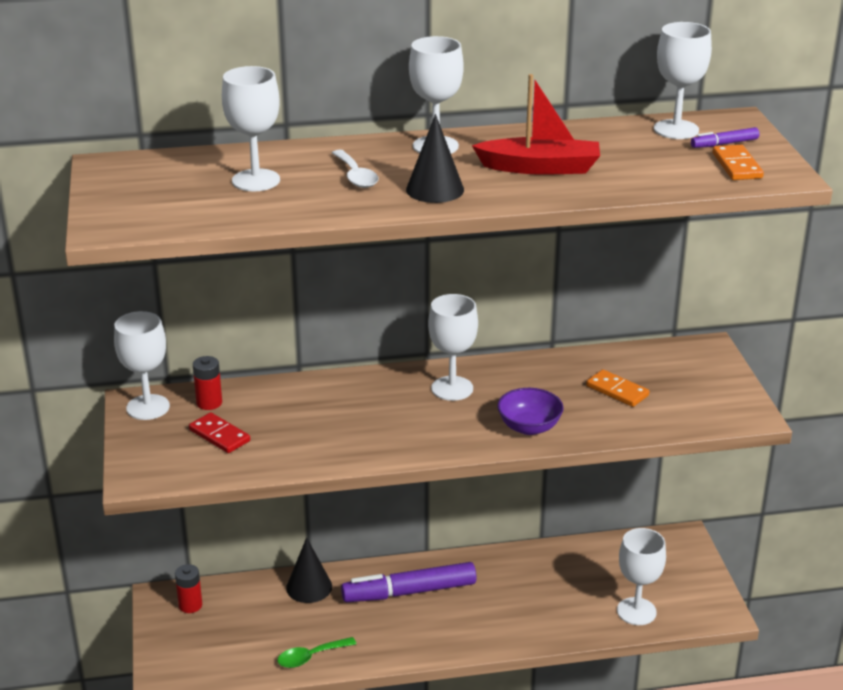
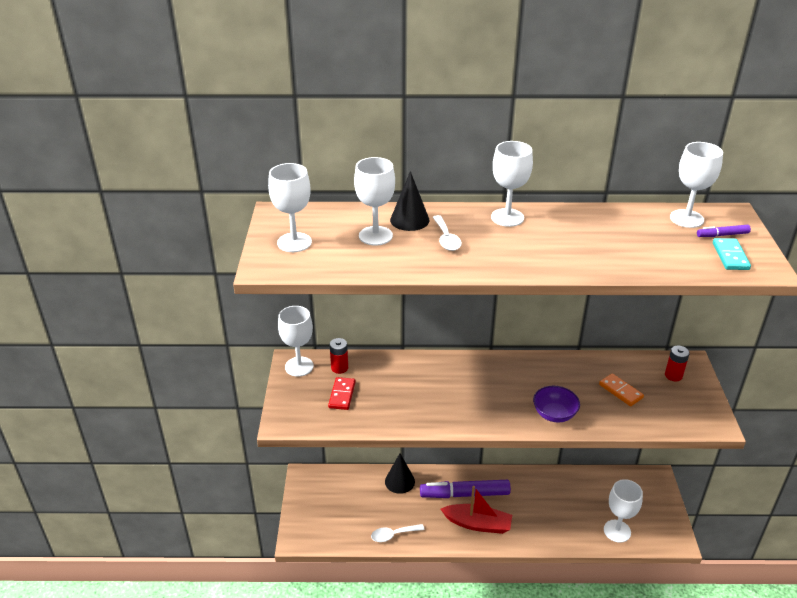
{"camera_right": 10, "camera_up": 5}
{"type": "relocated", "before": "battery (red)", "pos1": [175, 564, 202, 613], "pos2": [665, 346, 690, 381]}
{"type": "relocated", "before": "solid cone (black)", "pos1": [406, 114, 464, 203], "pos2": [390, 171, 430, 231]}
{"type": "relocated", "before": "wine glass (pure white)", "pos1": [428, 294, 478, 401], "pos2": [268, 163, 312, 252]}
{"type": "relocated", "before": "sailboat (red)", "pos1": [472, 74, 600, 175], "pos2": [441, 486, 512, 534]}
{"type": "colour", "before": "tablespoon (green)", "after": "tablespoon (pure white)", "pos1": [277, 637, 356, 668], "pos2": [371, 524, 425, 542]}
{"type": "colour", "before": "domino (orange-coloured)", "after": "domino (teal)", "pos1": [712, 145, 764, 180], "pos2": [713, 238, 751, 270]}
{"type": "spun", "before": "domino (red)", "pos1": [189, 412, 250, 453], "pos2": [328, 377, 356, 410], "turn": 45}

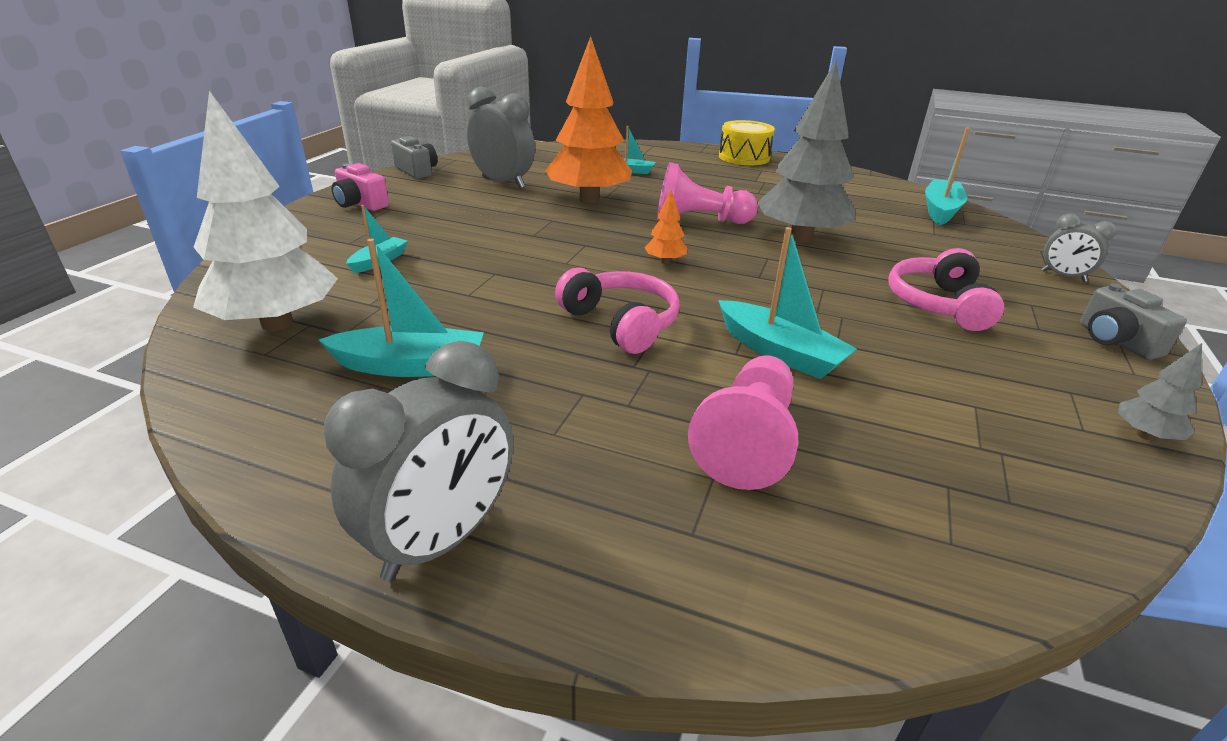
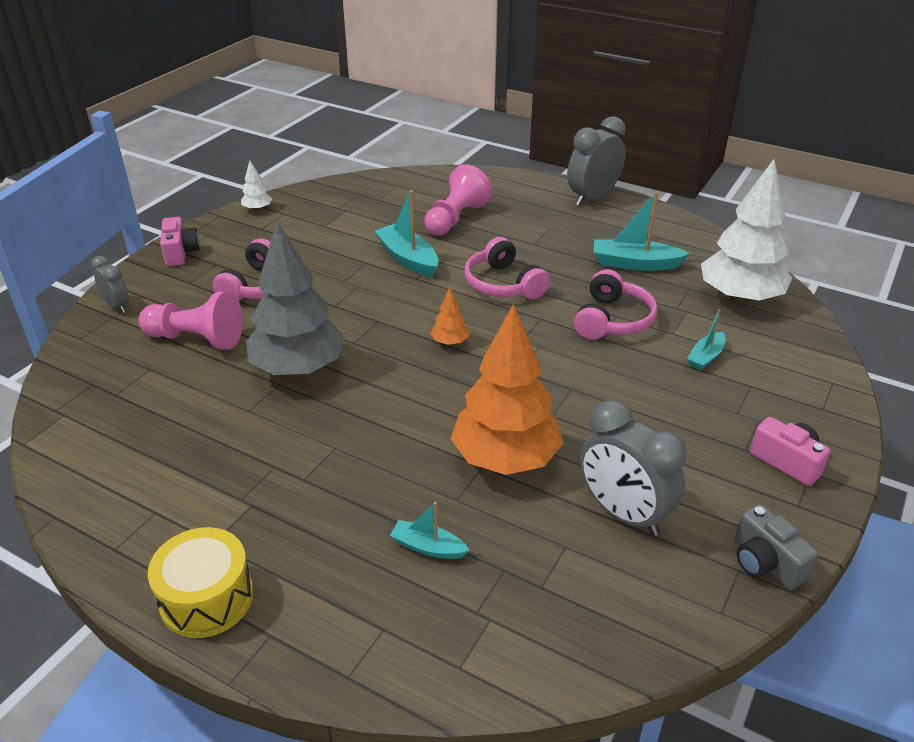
{"camera_right": -170, "camera_up": 5}
{"type": "missing", "before": "sailboat (teal)", "pos1": [925, 128, 970, 225]}
{"type": "appeared", "after": "over-ear headphones (pink)", "pos2": [574, 269, 657, 340]}
{"type": "relocated", "before": "chess pawn (pink)", "pos1": [657, 162, 758, 224], "pos2": [139, 292, 243, 350]}
{"type": "colour", "before": "compact camera (grey)", "after": "compact camera (pink)", "pos1": [1080, 284, 1187, 360], "pos2": [160, 217, 200, 266]}
{"type": "colour", "before": "toy tree (grey)", "after": "toy tree (pure white)", "pos1": [1118, 343, 1202, 440], "pos2": [241, 161, 272, 211]}

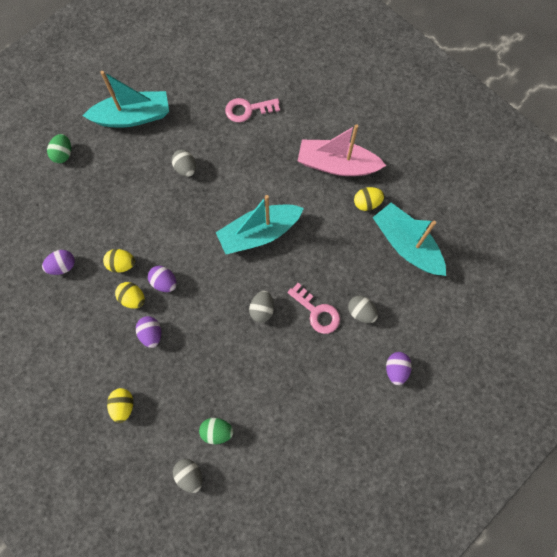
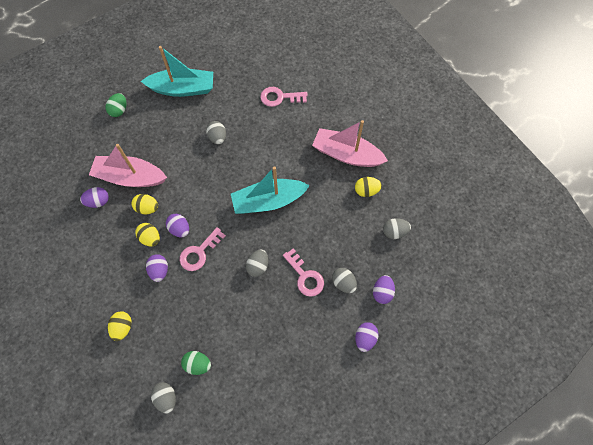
{"camera_right": 10, "camera_up": -5}
{"type": "appeared", "after": "sailboat (pink)", "pos2": [89, 144, 167, 187]}
{"type": "appeared", "after": "key (pink)", "pos2": [179, 227, 226, 271]}
{"type": "appeared", "after": "egg shape (violet)", "pos2": [373, 275, 395, 304]}
{"type": "exchanged", "before": "sailboat (teal)", "after": "egg shape (grey)", "pos1": [373, 203, 446, 276], "pos2": [383, 218, 411, 239]}

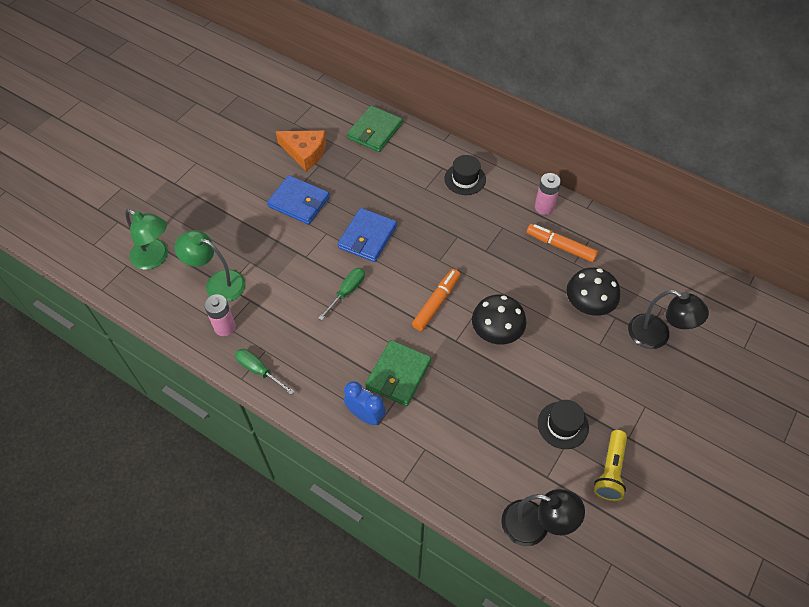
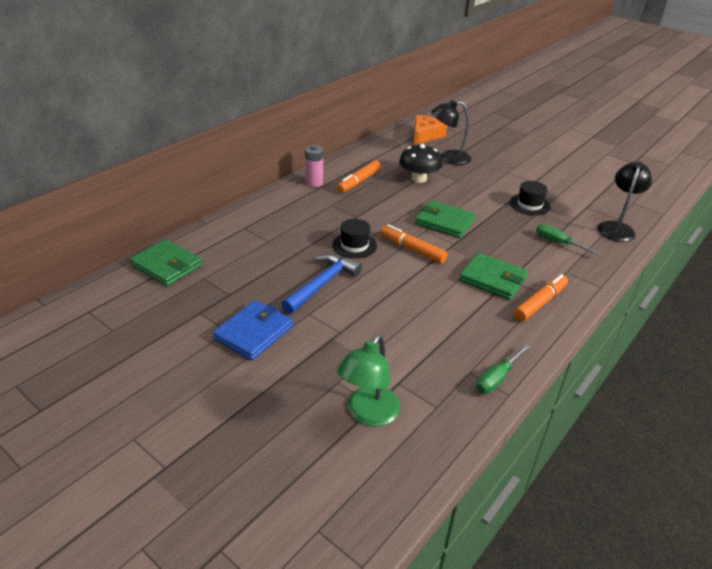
{"camera_right": -85, "camera_up": -20}
{"type": "missing", "before": "reading lamp (green)", "pos1": [125, 209, 168, 270]}
{"type": "missing", "before": "battery (pink)", "pos1": [204, 294, 236, 336]}
{"type": "missing", "before": "pocket torch (yellow)", "pos1": [594, 430, 627, 501]}
{"type": "relocated", "before": "piece of cheese (orange-coloured)", "pos1": [276, 131, 326, 171], "pos2": [413, 115, 447, 145]}
{"type": "relocated", "before": "flat screwdriver (green)", "pos1": [318, 268, 365, 320], "pos2": [536, 224, 601, 255]}
{"type": "relocated", "before": "hat (black)", "pos1": [444, 155, 486, 195], "pos2": [332, 219, 377, 259]}
{"type": "exchanged", "before": "card wallet (blue)", "after": "hammer (blue)", "pos1": [338, 208, 397, 262], "pos2": [281, 254, 362, 314]}
{"type": "exchanged", "before": "alarm clock (blue)", "after": "felt pen (orange-coloured)", "pos1": [344, 381, 386, 425], "pos2": [514, 274, 568, 321]}
{"type": "exchanged", "before": "toadstool (black)", "after": "card wallet (green)", "pos1": [472, 295, 526, 344], "pos2": [415, 200, 475, 238]}
{"type": "spun", "before": "reading lamp (black)", "pos1": [628, 290, 709, 349], "pos2": [431, 100, 471, 165], "turn": -135}

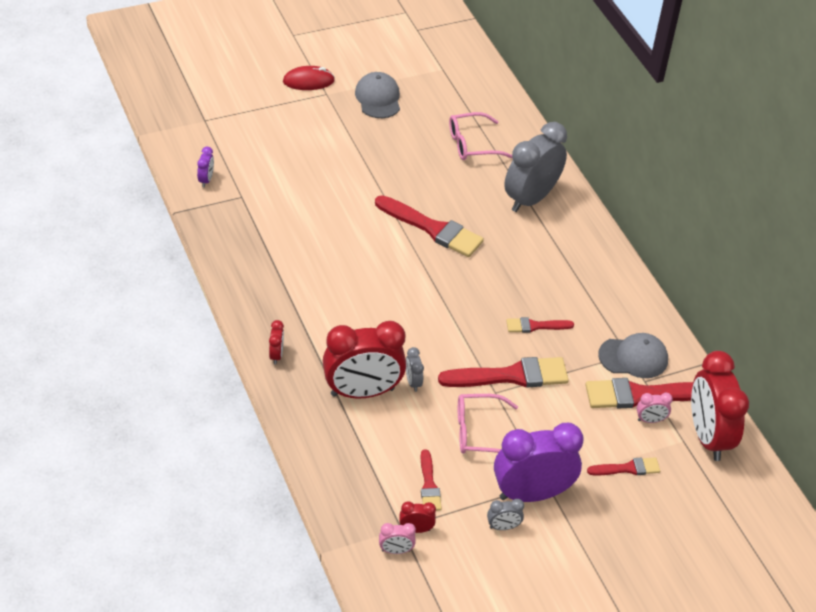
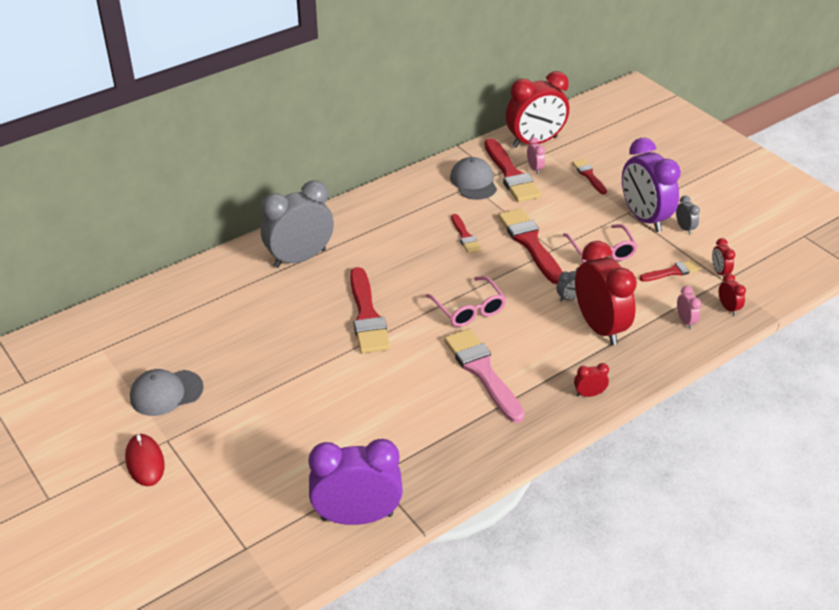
{"camera_right": -100, "camera_up": -5}
{"type": "appeared", "after": "paintbrush (pink)", "pos2": [444, 329, 525, 423]}
{"type": "appeared", "after": "alarm clock (red)", "pos2": [719, 274, 746, 315]}
{"type": "relocated", "before": "alarm clock (pink)", "pos1": [379, 523, 416, 554], "pos2": [677, 286, 701, 329]}
{"type": "relocated", "before": "glasses (pink)", "pos1": [449, 112, 512, 160], "pos2": [426, 276, 506, 327]}
{"type": "spun", "before": "paintbrush (red)", "pos1": [375, 195, 484, 257], "pos2": [350, 267, 391, 353], "turn": 150}
{"type": "spun", "before": "alarm clock (grey)", "pos1": [504, 122, 567, 212], "pos2": [261, 181, 334, 268], "turn": 120}
{"type": "size", "before": "alarm clock (violet)", "pos1": [197, 147, 214, 187], "pos2": [308, 439, 403, 525], "scale": 2.41}

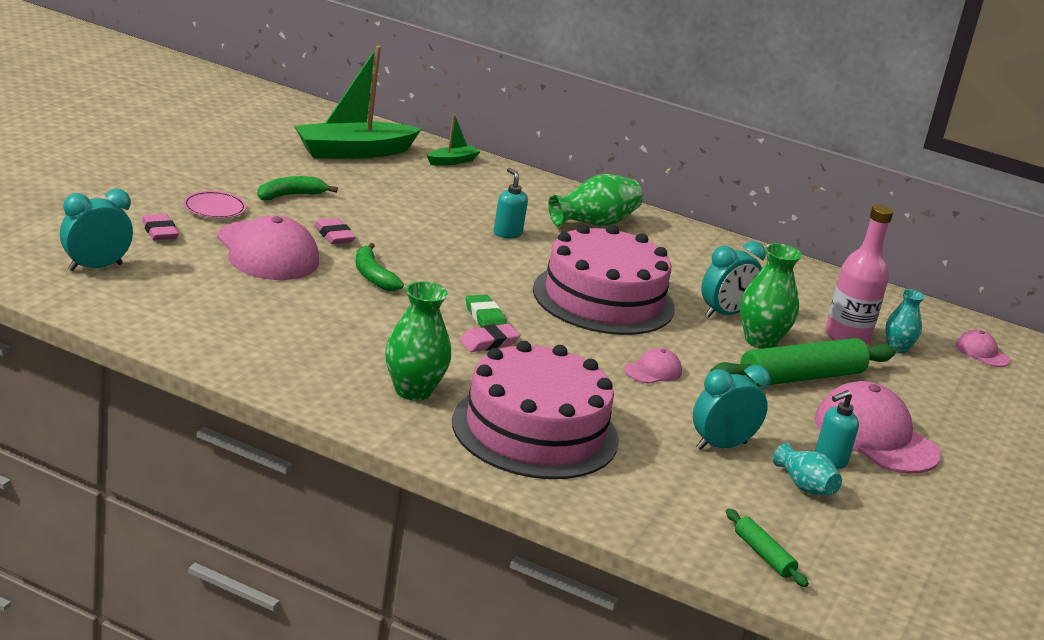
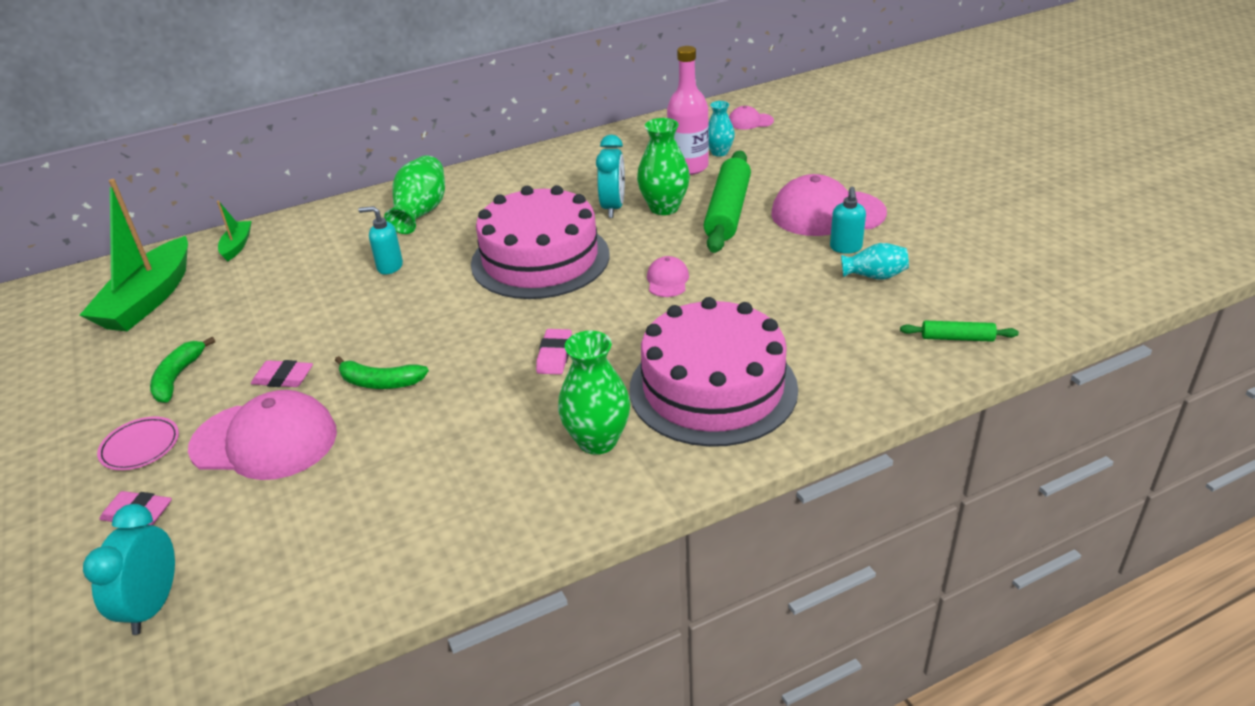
{"camera_right": -45, "camera_up": 10}
{"type": "missing", "before": "gum eraser (green)", "pos1": [466, 294, 507, 327]}
{"type": "missing", "before": "alarm clock (teal)", "pos1": [693, 365, 770, 450]}

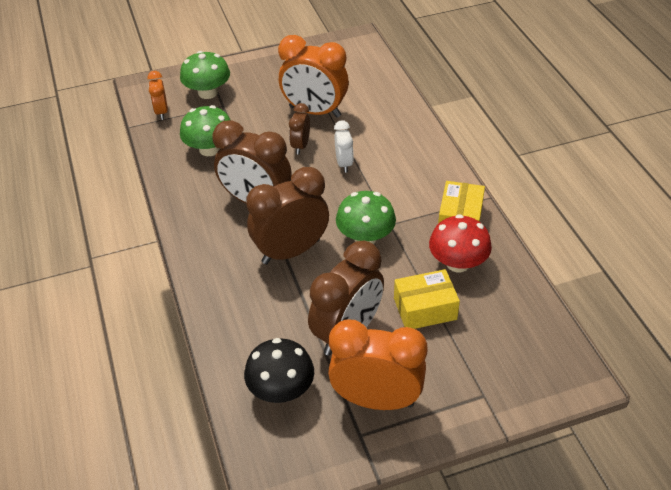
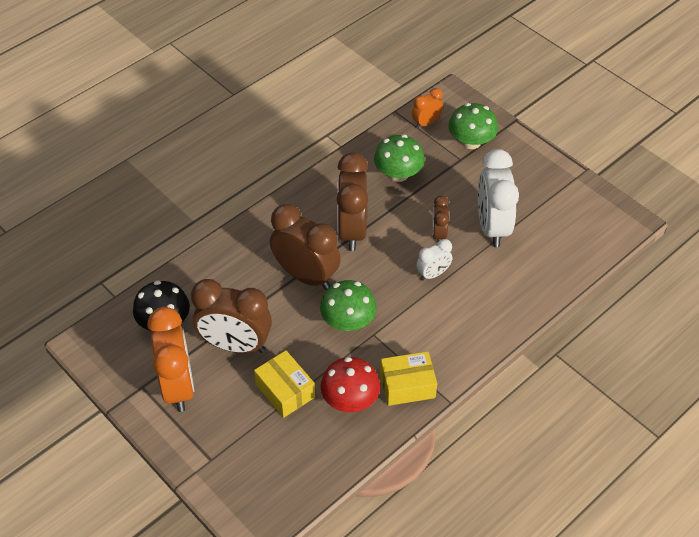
{"camera_right": 65, "camera_up": 5}
{"type": "colour", "before": "alarm clock (orange-coloured)", "after": "alarm clock (pure white)", "pos1": [278, 35, 349, 118], "pos2": [478, 149, 519, 247]}
{"type": "spun", "before": "alarm clock (dark brown)", "pos1": [289, 103, 310, 155], "pos2": [432, 196, 449, 242], "turn": -75}

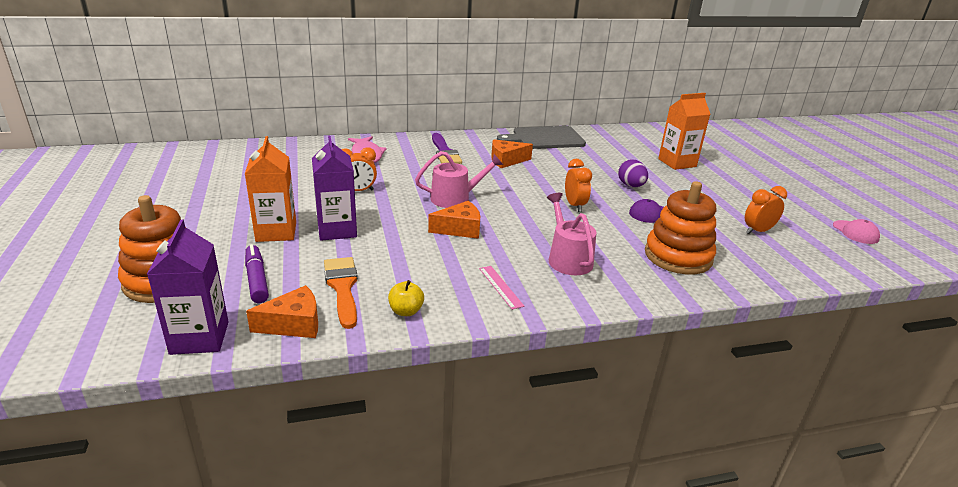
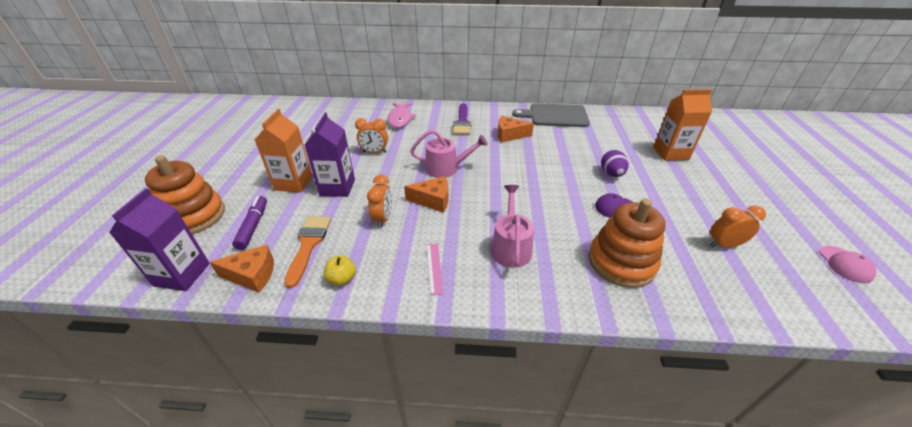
{"camera_right": 20, "camera_up": 10}
{"type": "relocated", "before": "alarm clock (orange-coloured)", "pos1": [565, 159, 592, 212], "pos2": [367, 175, 392, 228]}

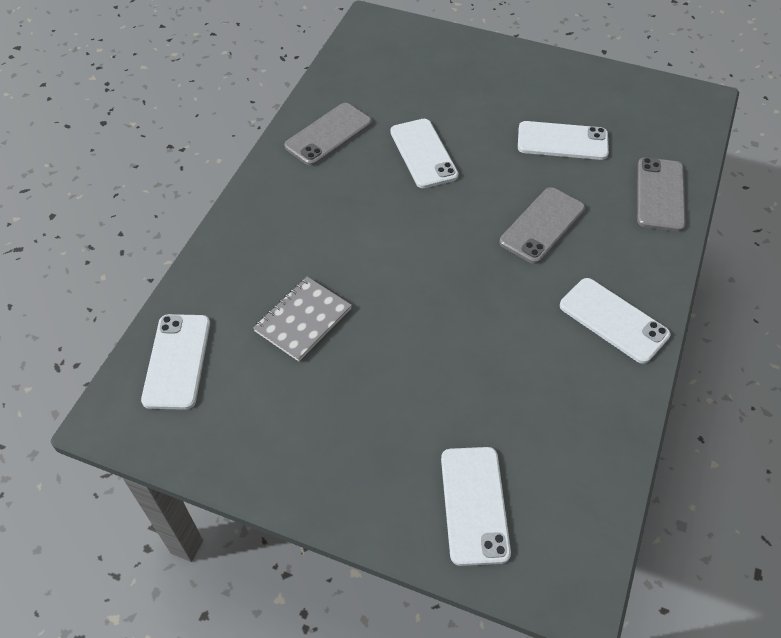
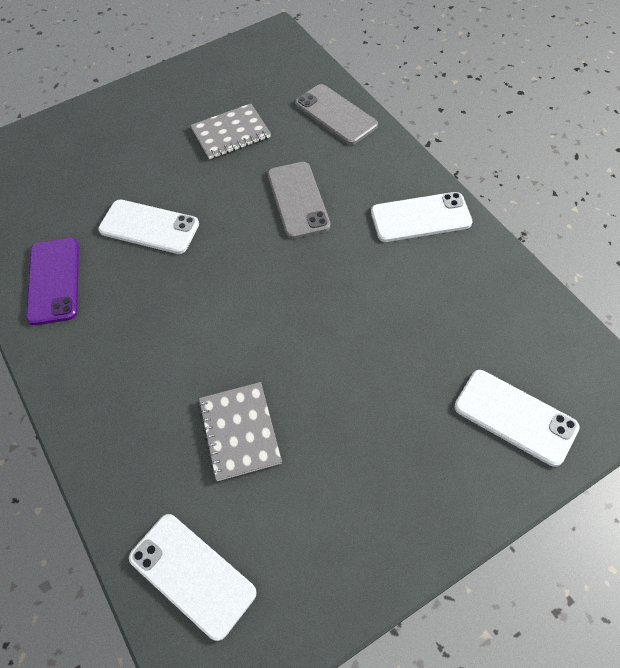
{"camera_right": -50, "camera_up": 5}
{"type": "exchanged", "before": "mobile phone (pure white)", "after": "notebook (grey)", "pos1": [518, 121, 609, 160], "pos2": [190, 104, 271, 159]}
{"type": "colour", "before": "mobile phone (grey)", "after": "mobile phone (violet)", "pos1": [284, 103, 372, 166], "pos2": [26, 238, 79, 325]}

